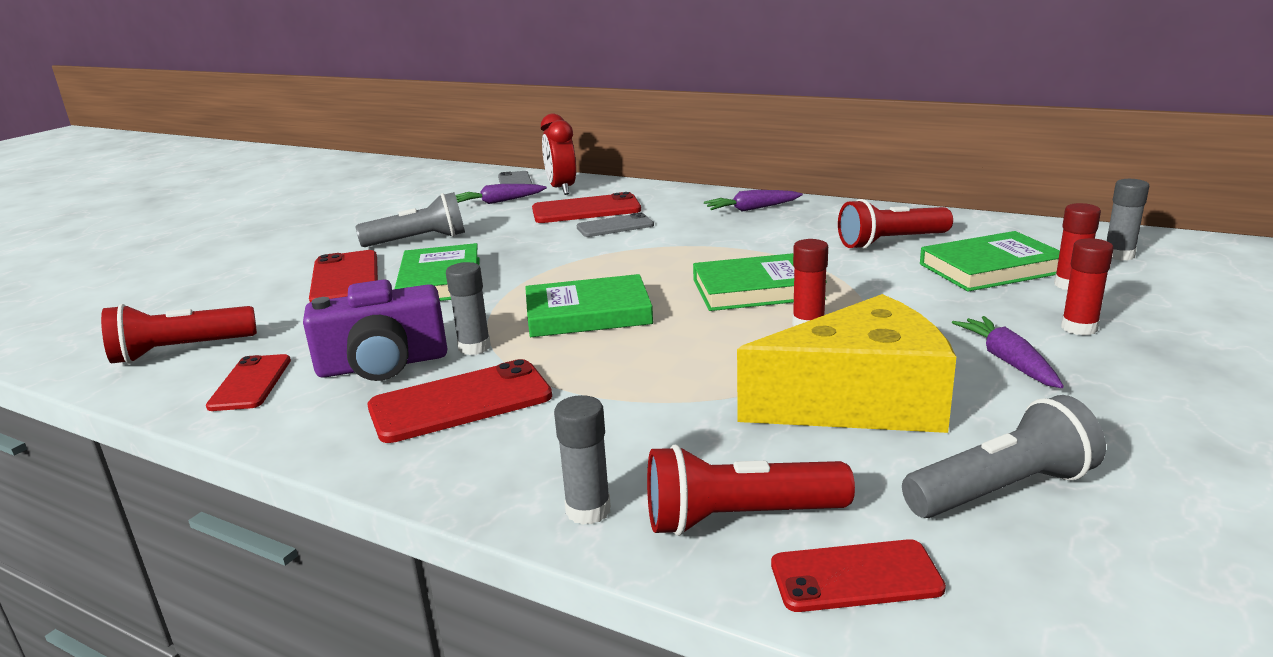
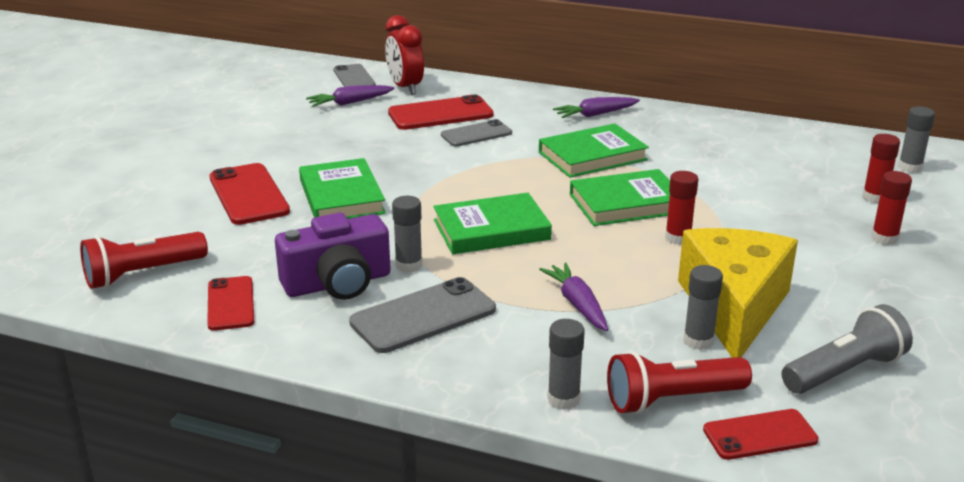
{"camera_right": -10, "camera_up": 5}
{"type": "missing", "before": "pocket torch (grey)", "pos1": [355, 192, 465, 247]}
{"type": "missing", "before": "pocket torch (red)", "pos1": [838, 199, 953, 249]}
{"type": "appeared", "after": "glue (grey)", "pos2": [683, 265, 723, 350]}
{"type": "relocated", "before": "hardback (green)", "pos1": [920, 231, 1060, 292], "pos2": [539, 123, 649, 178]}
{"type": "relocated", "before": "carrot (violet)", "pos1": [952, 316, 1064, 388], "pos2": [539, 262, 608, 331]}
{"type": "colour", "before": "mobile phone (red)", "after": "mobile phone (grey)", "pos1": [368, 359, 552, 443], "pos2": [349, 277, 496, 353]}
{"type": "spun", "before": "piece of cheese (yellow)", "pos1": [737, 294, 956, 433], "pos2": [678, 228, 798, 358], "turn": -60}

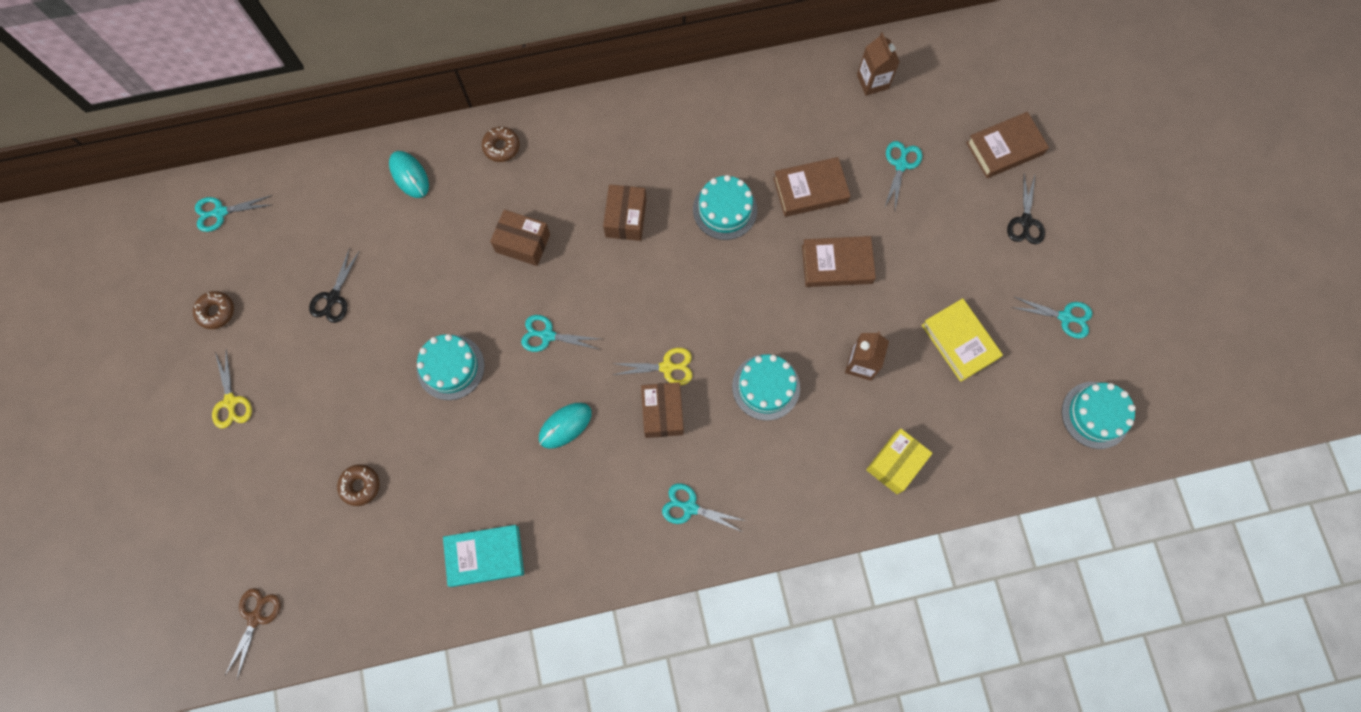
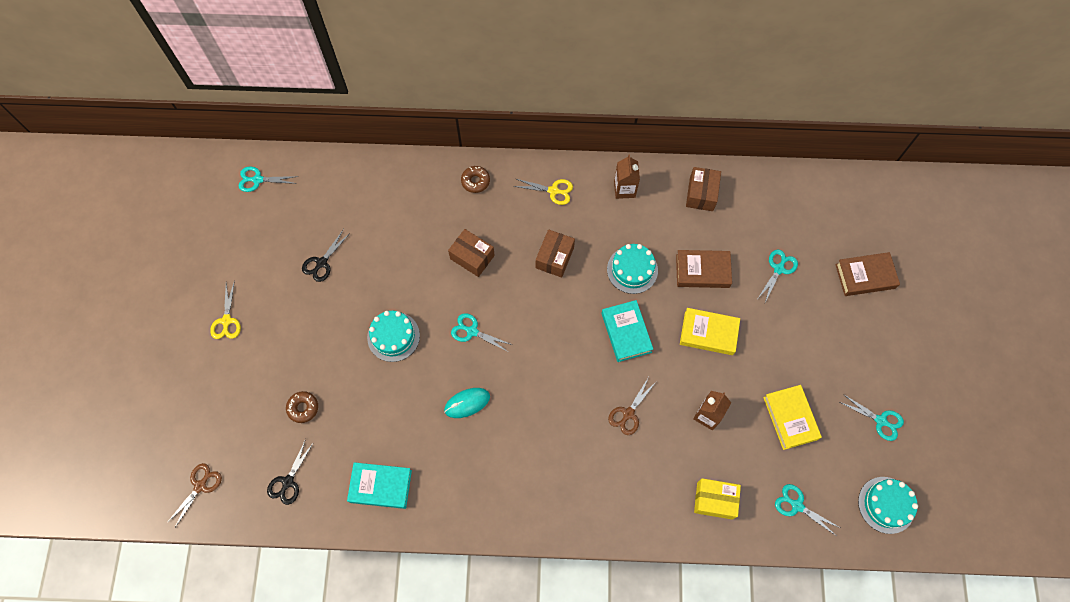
{"camera_right": 15, "camera_up": -5}
{"type": "missing", "before": "doughnut (dark brown)", "pos1": [193, 291, 234, 329]}
{"type": "missing", "before": "computer mouse (teal)", "pos1": [389, 151, 429, 198]}
{"type": "appeared", "after": "hardback (teal)", "pos2": [601, 300, 653, 362]}
{"type": "relocated", "before": "shears (yellow)", "pos1": [612, 348, 692, 385], "pos2": [513, 179, 573, 205]}
{"type": "relocated", "before": "package (dark brown)", "pos1": [641, 382, 684, 438], "pos2": [686, 167, 721, 211]}
{"type": "relocated", "before": "shears (teal)", "pos1": [662, 483, 746, 532], "pos2": [775, 484, 840, 535]}
{"type": "relocated", "before": "carton (dark brown)", "pos1": [857, 32, 900, 96], "pos2": [614, 155, 640, 199]}
{"type": "relocated", "before": "shears (black)", "pos1": [1007, 175, 1045, 244], "pos2": [267, 439, 314, 505]}
{"type": "exchanged", "before": "cake (teal)", "after": "shears (dark brown)", "pos1": [732, 354, 800, 421], "pos2": [608, 379, 656, 435]}
{"type": "colour", "before": "hardback (dark brown)", "after": "hardback (yellow)", "pos1": [802, 236, 876, 287], "pos2": [680, 308, 740, 355]}
{"type": "spun", "before": "package (yellow)", "pos1": [866, 429, 932, 494], "pos2": [694, 478, 741, 520], "turn": 45}

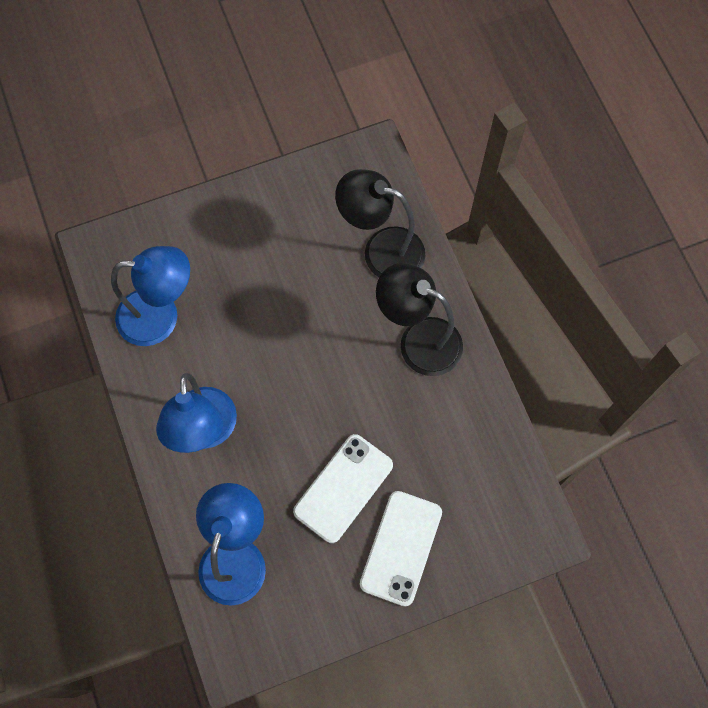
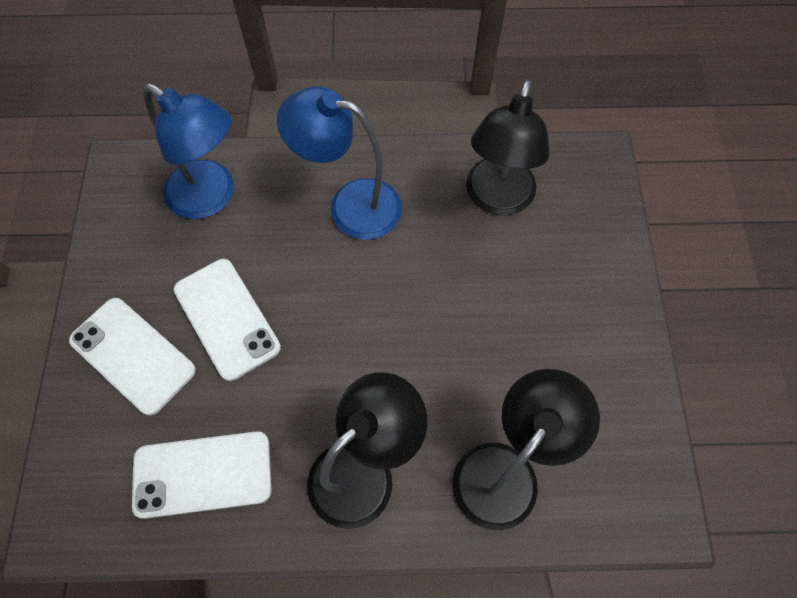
{"camera_right": 110, "camera_up": -5}
{"type": "appeared", "after": "mobile phone (pure white)", "pos2": [132, 431, 271, 519]}
{"type": "colour", "before": "reading lamp (blue)", "after": "reading lamp (black)", "pos1": [111, 246, 190, 346], "pos2": [466, 80, 550, 216]}

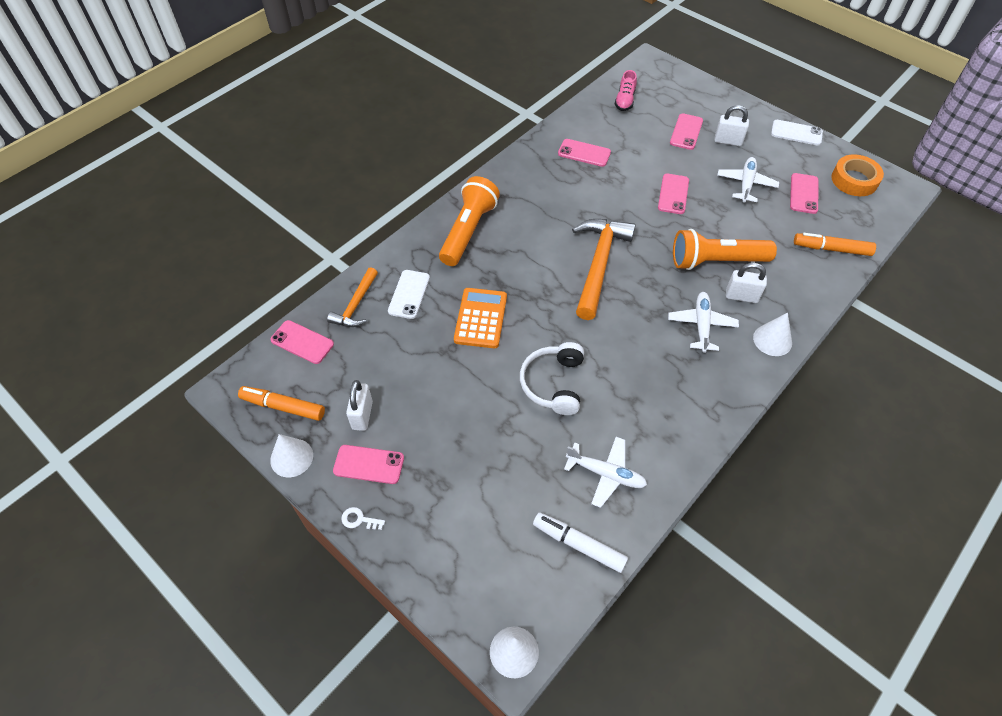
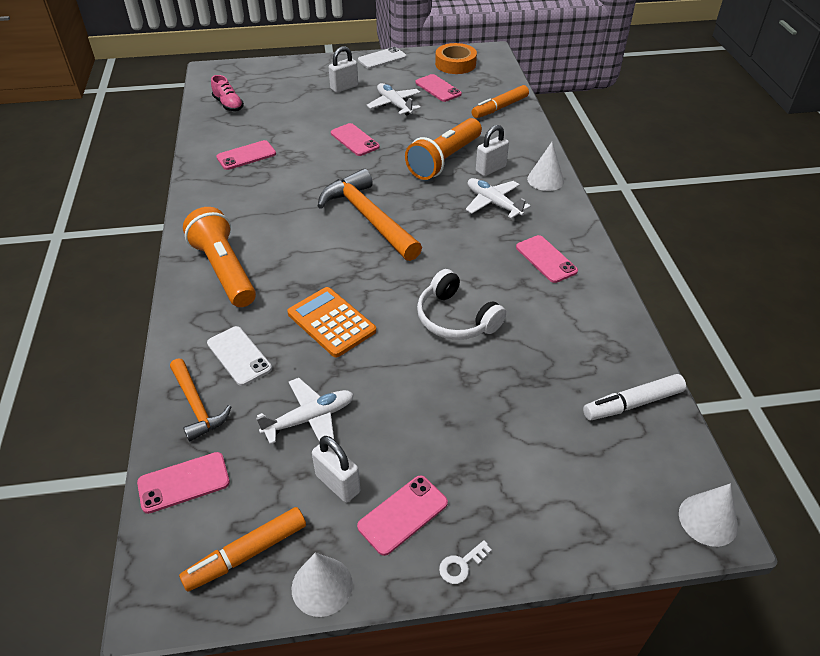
{"camera_right": -50, "camera_up": -10}
{"type": "relocated", "before": "toy plane (pure white)", "pos1": [564, 437, 647, 508], "pos2": [256, 378, 354, 444]}
{"type": "relocated", "before": "mobile phone (pink)", "pos1": [670, 113, 703, 150], "pos2": [516, 235, 578, 283]}

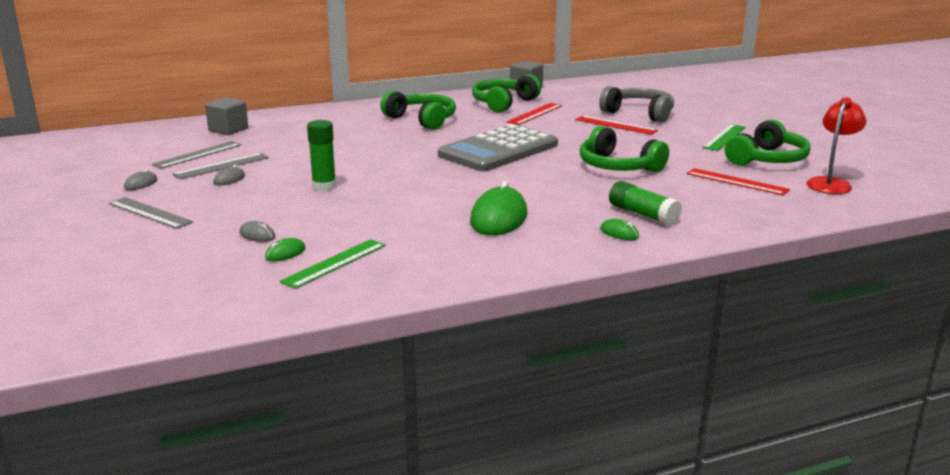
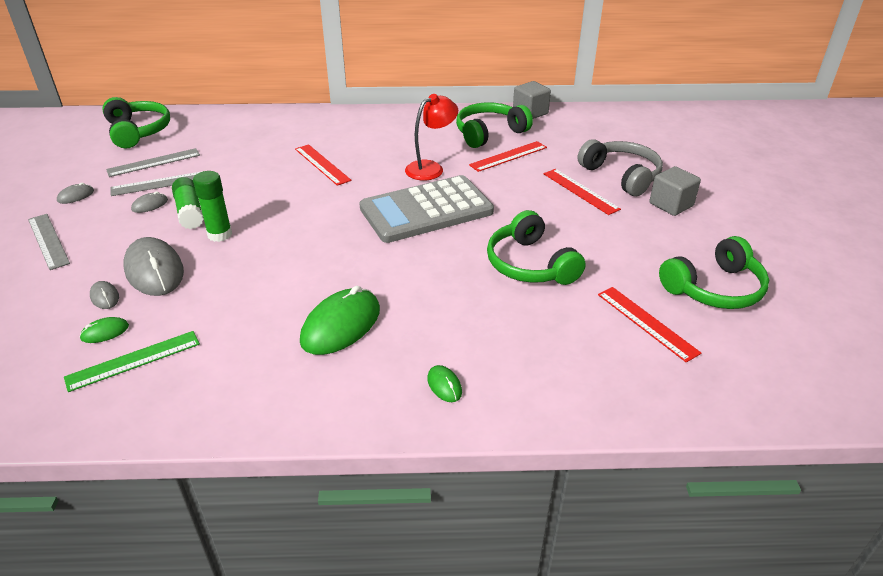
{"camera_right": 20, "camera_up": 15}
{"type": "missing", "before": "ruler (green)", "pos1": [703, 124, 746, 151]}
{"type": "appeared", "after": "computer mouse (grey)", "pos2": [123, 237, 184, 296]}
{"type": "appeared", "after": "ruler (red)", "pos2": [295, 144, 352, 186]}
{"type": "relocated", "before": "solid cube (grey)", "pos1": [205, 97, 248, 135], "pos2": [649, 166, 701, 216]}
{"type": "relocated", "before": "over-ear headphones (green)", "pos1": [380, 91, 456, 130], "pos2": [102, 97, 170, 148]}
{"type": "relocated", "before": "glue (green)", "pos1": [609, 181, 682, 226], "pos2": [172, 177, 204, 229]}
{"type": "relocated", "before": "reading lamp (red)", "pos1": [806, 97, 867, 194], "pos2": [405, 94, 458, 180]}

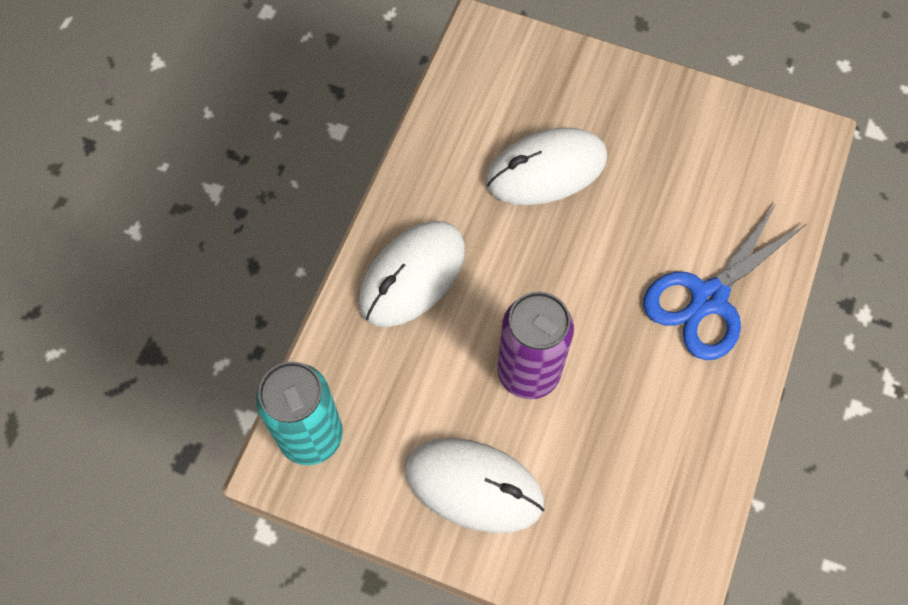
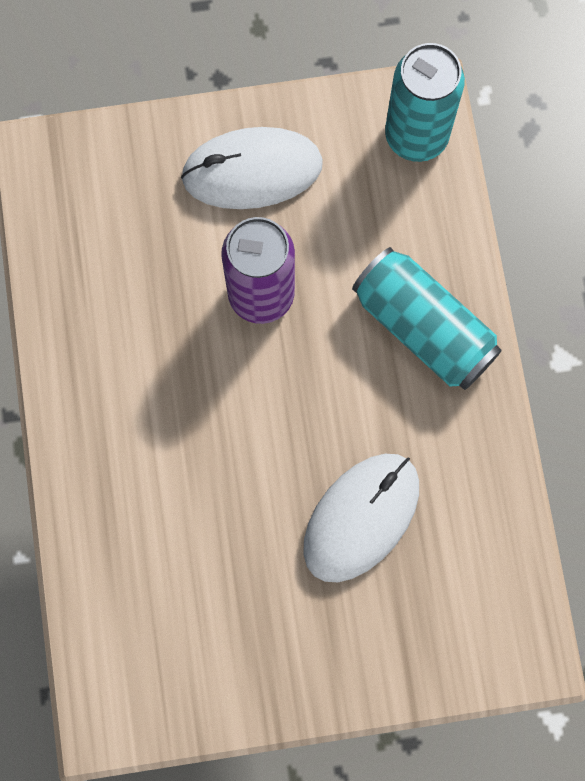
{"camera_right": 150, "camera_up": 10}
{"type": "missing", "before": "shears (blue)", "pos1": [644, 204, 806, 360]}
{"type": "exchanged", "before": "computer mouse (pure white)", "after": "soda can (teal)", "pos1": [359, 221, 465, 327], "pos2": [352, 247, 502, 390]}

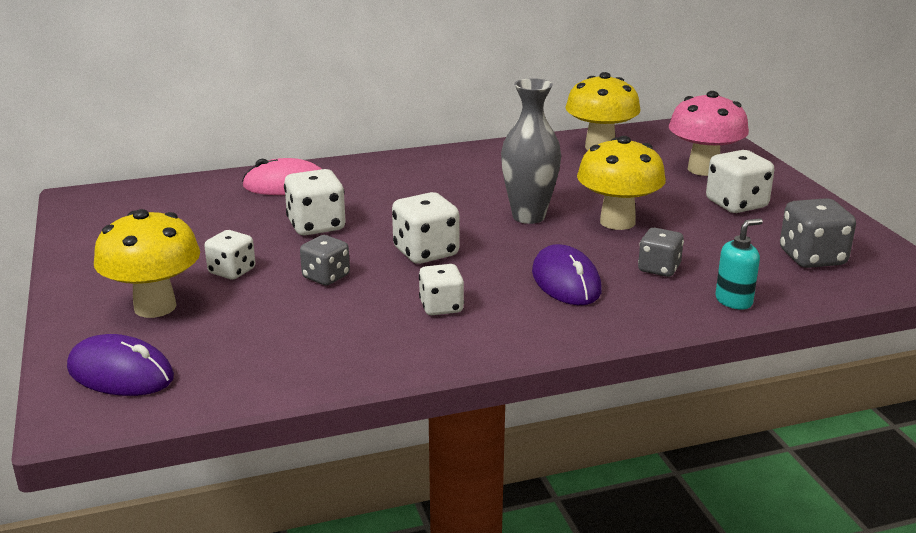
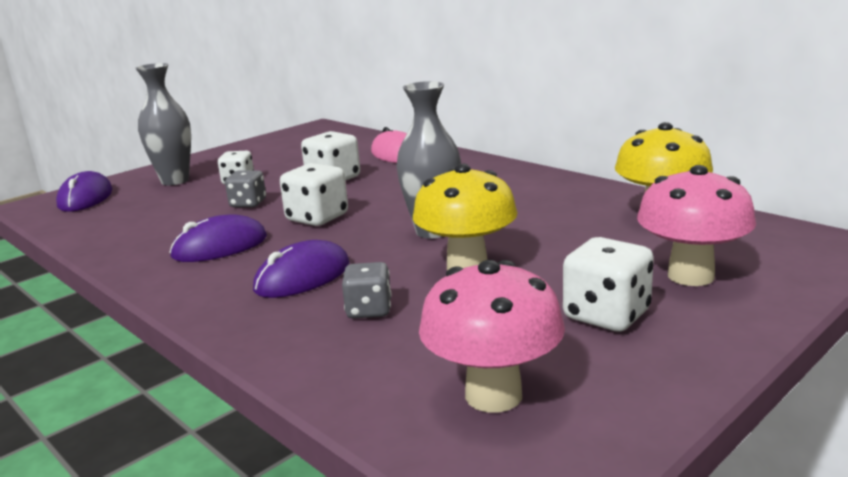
{"camera_right": 65, "camera_up": -5}
{"type": "missing", "before": "soap dispenser (teal)", "pos1": [715, 218, 763, 310]}
{"type": "exchanged", "before": "toadstool (yellow)", "after": "vase (grey)", "pos1": [94, 209, 200, 318], "pos2": [135, 63, 191, 185]}
{"type": "exchanged", "before": "game die (pure white)", "after": "computer mouse (violet)", "pos1": [419, 264, 464, 315], "pos2": [169, 214, 267, 262]}
{"type": "exchanged", "before": "game die (grey)", "after": "toadstool (pink)", "pos1": [780, 198, 856, 268], "pos2": [419, 260, 565, 413]}

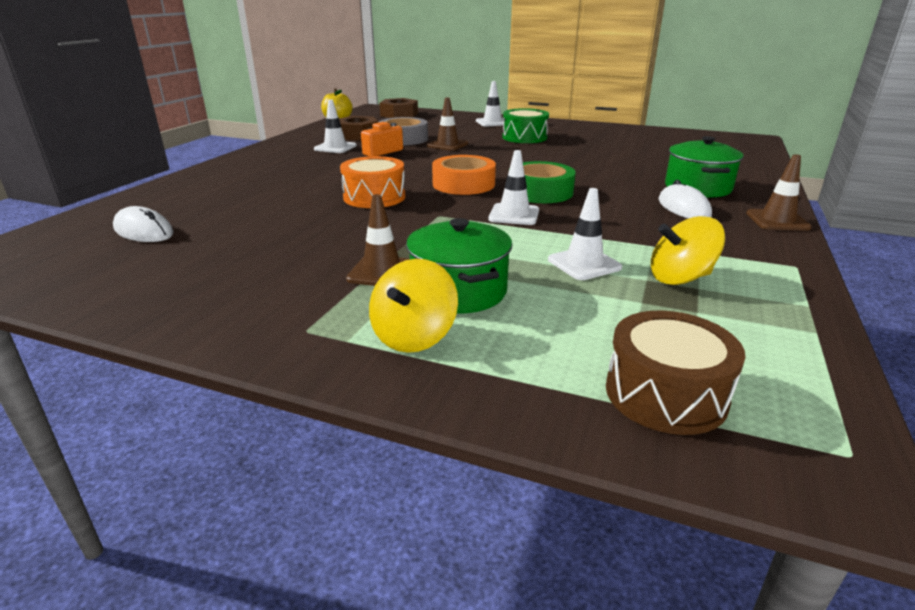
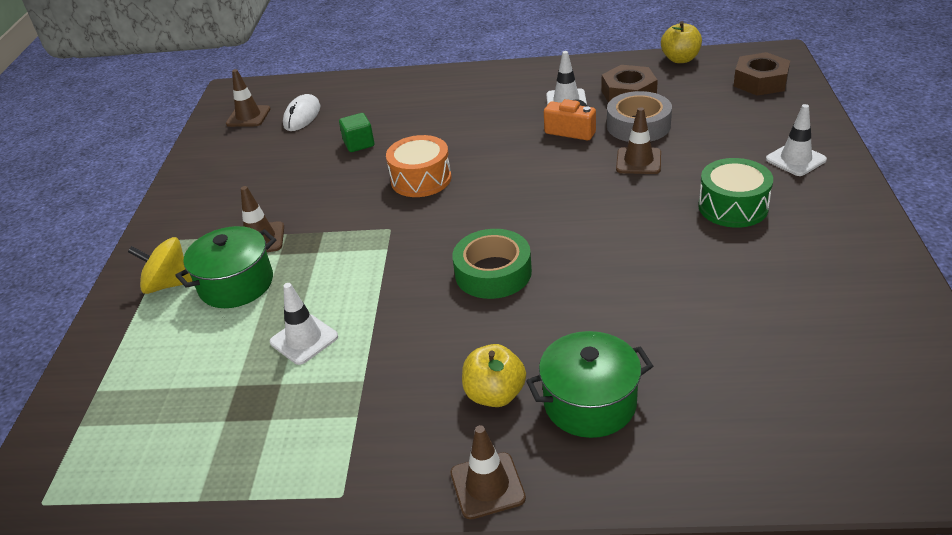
{"camera_right": 75, "camera_up": 10}
{"type": "missing", "before": "tape (orange-coloured)", "pos1": [432, 155, 496, 195]}
{"type": "missing", "before": "road cone (pure white)", "pos1": [488, 150, 539, 225]}
{"type": "missing", "before": "drum (dark brown)", "pos1": [606, 310, 745, 435]}
{"type": "missing", "before": "spinning top (yellow)", "pos1": [651, 216, 725, 285]}
{"type": "appeared", "after": "road cone (dark brown)", "pos2": [226, 69, 270, 127]}
{"type": "appeared", "after": "solid cube (green)", "pos2": [339, 113, 374, 152]}
{"type": "exchanged", "before": "computer mouse (pure white)", "after": "apple fruit (yellow)", "pos1": [659, 180, 712, 219], "pos2": [462, 344, 526, 407]}

